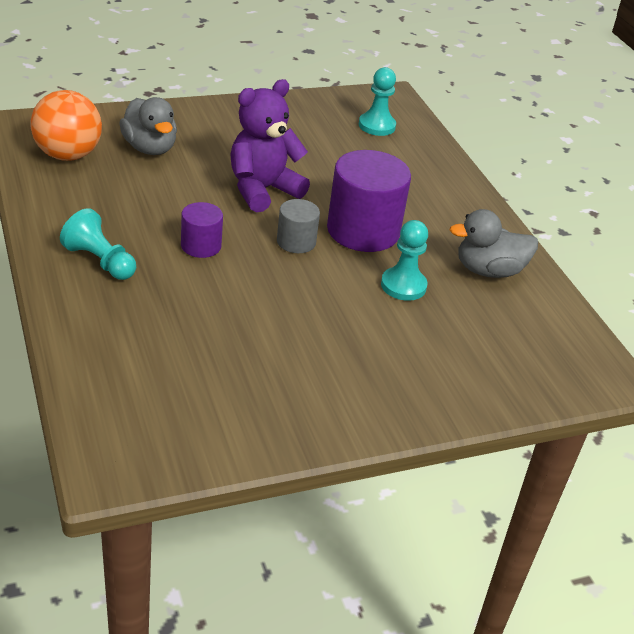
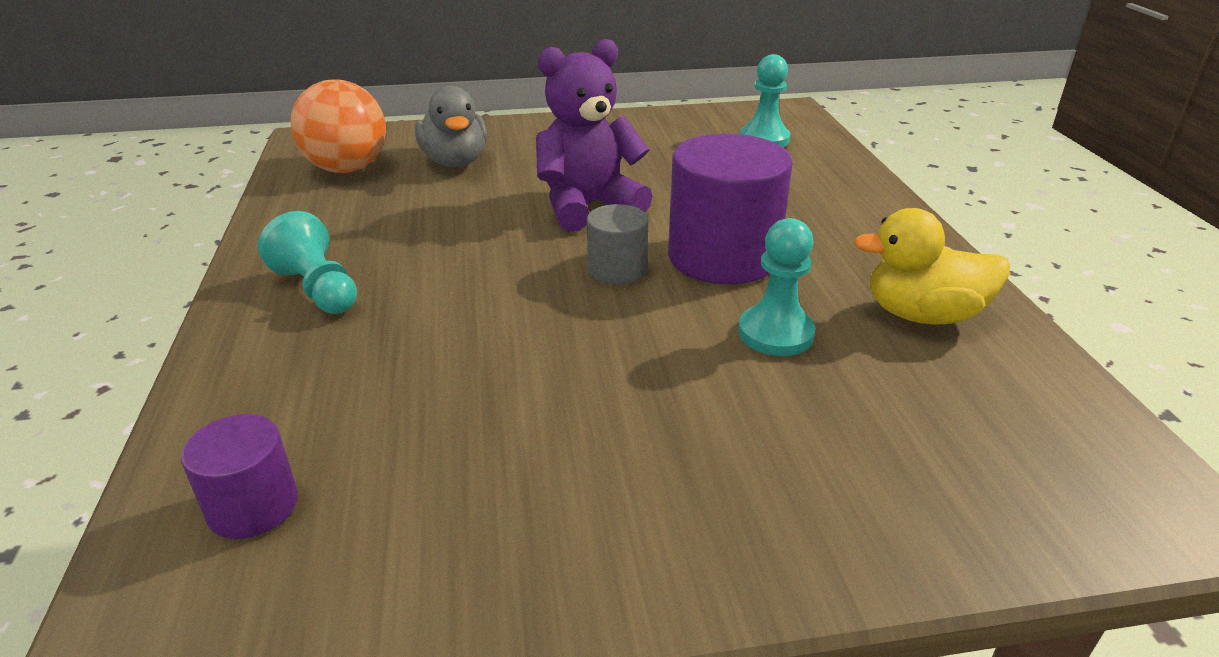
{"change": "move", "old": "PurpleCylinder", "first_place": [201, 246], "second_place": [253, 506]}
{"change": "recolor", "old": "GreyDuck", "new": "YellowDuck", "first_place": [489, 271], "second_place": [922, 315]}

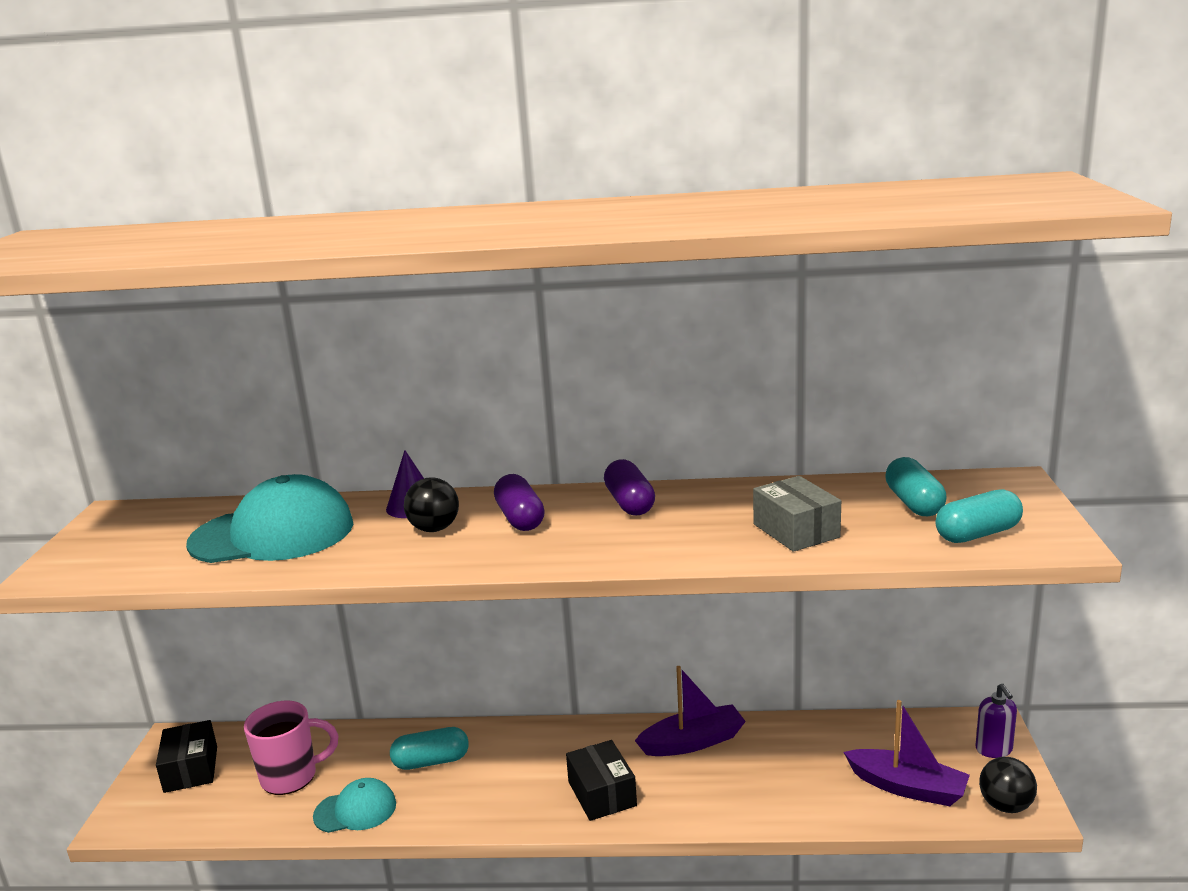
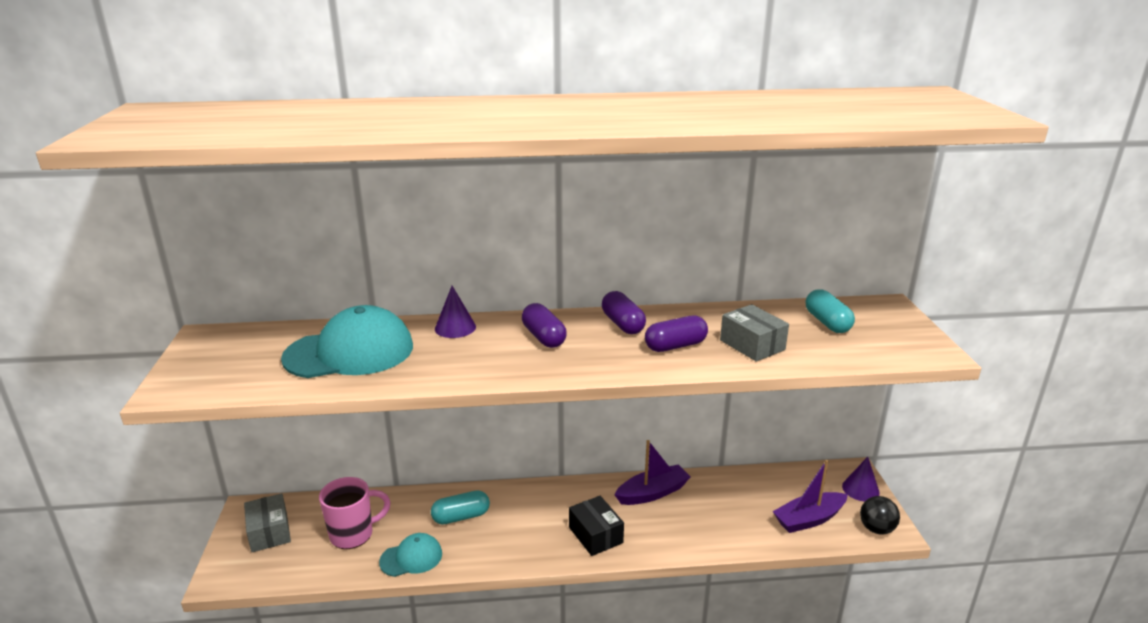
{"change": "recolor", "old": "BlackBox", "new": "GreyBox", "first_place": [191, 769], "second_place": [269, 532]}
{"change": "delete", "old": "BlackBall", "first_place": [434, 529]}
{"change": "rotate", "old": "PurpleBoat", "first_place": [907, 787], "second_place": [809, 519], "degrees": 135}
{"change": "delete", "old": "TurquoiseCapsule", "first_place": [977, 534]}
{"change": "replace", "old": "PurpleSoapDispenser", "new": "PurpleCone", "first_place": [994, 749], "second_place": [860, 489]}
{"change": "insert", "new": "PurpleCapsule", "second_place": [675, 346]}

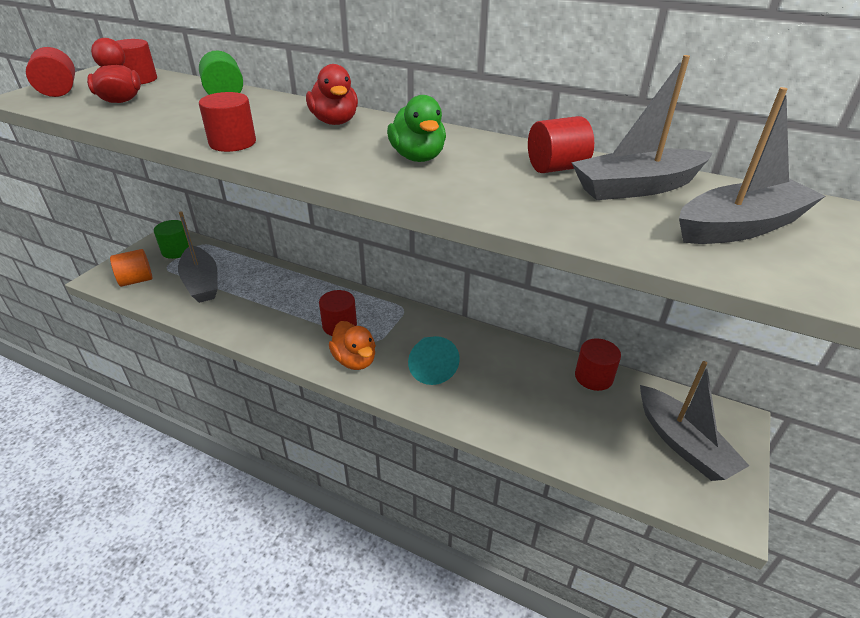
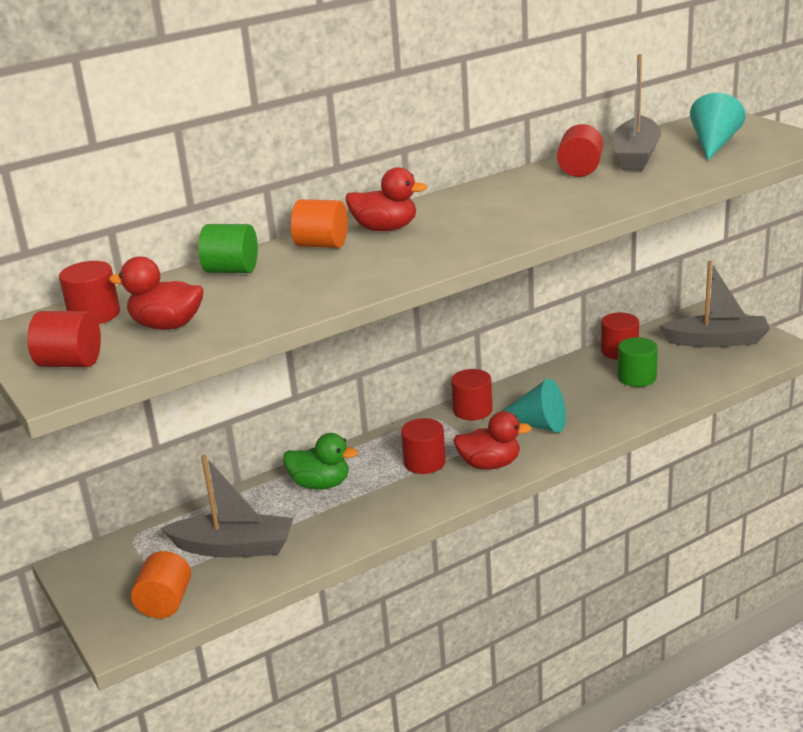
{"change": "move", "old": "GreenCylinder", "first_place": [177, 251], "second_place": [637, 377]}
{"change": "move", "old": "RedCylinder", "first_place": [232, 143], "second_place": [472, 410]}
{"change": "recolor", "old": "OrangeDuck", "new": "RedDuck", "first_place": [355, 360], "second_place": [490, 464]}
{"change": "move", "old": "GreenDuck", "first_place": [417, 157], "second_place": [321, 484]}
{"change": "replace", "old": "GreyBoat", "new": "TurquoiseCone", "first_place": [740, 227], "second_place": [714, 144]}
{"change": "insert", "new": "OrangeCylinder", "second_place": [322, 245]}

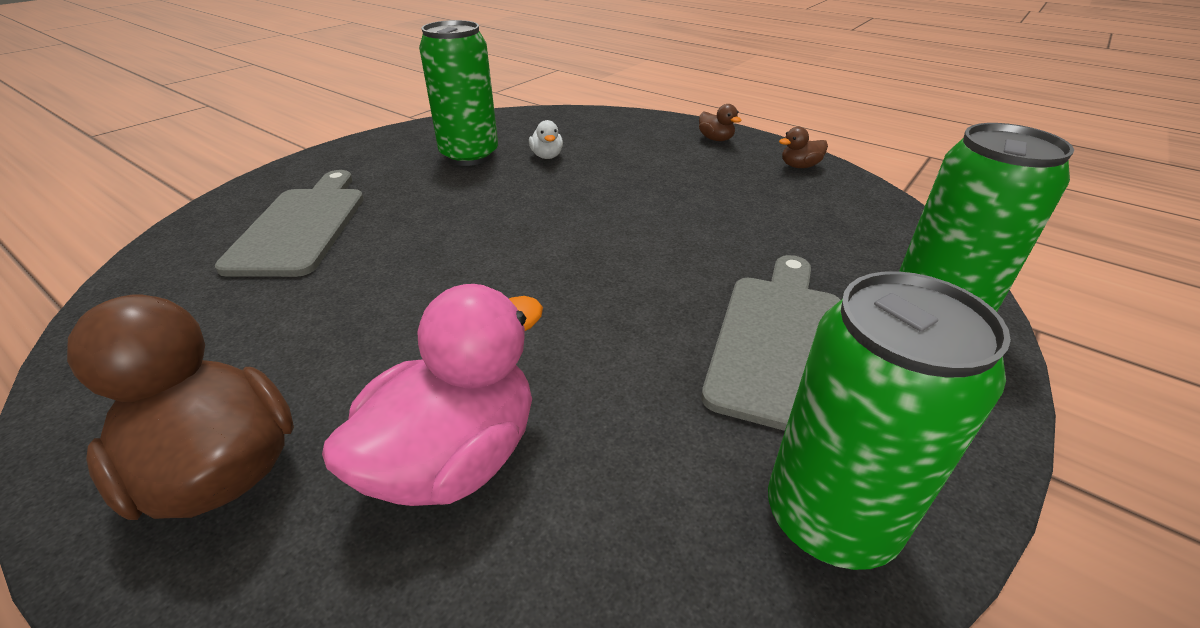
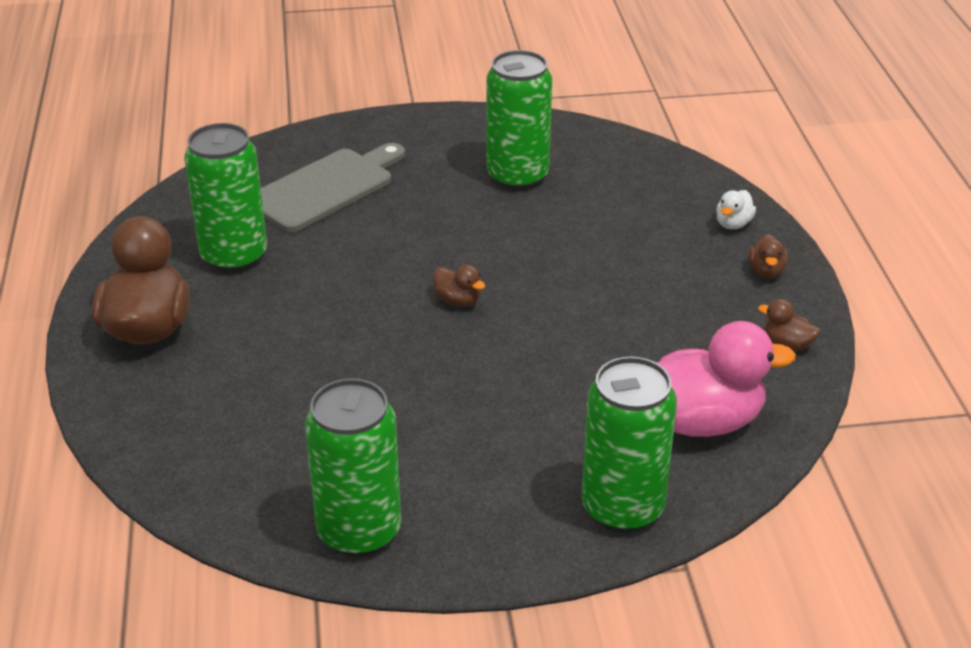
{"change": "move", "old": "PinkDuck", "first_place": [454, 458], "second_place": [701, 421]}
{"change": "move", "old": "WhiteDuck", "first_place": [547, 156], "second_place": [733, 224]}
{"change": "delete", "old": "GreyCuttingBoard", "first_place": [778, 341]}
{"change": "insert", "new": "GreenCan", "second_place": [234, 256]}
{"change": "insert", "new": "BrownDuck", "second_place": [458, 300]}

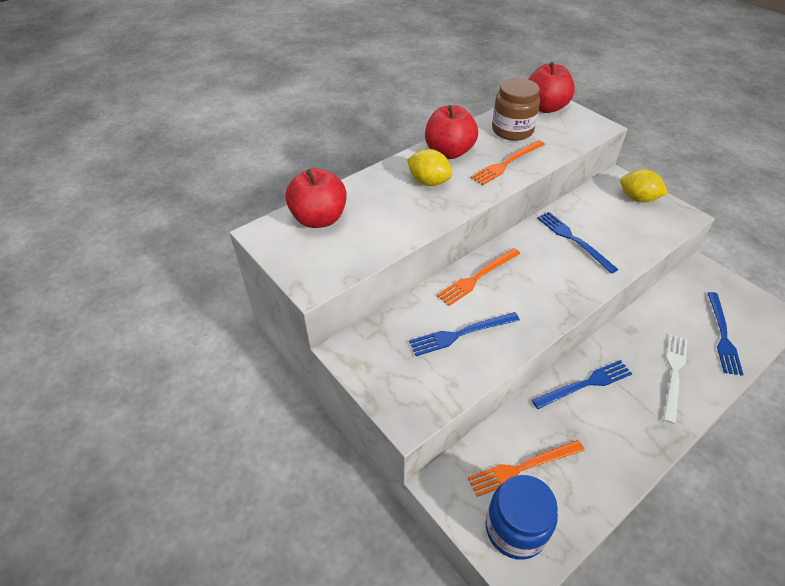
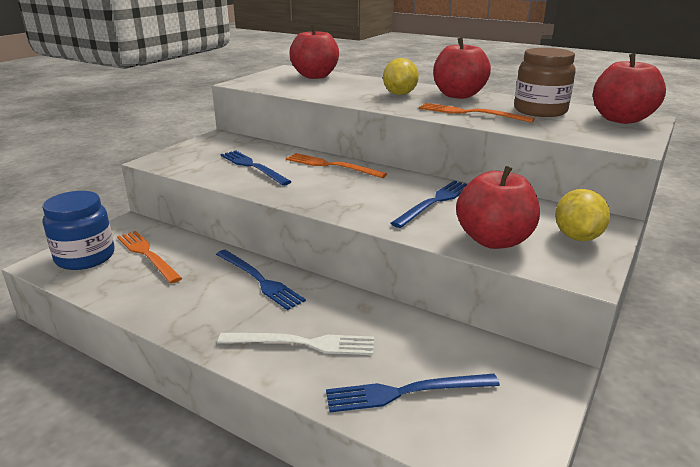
{"change": "insert", "new": "RedApple", "second_place": [494, 240]}

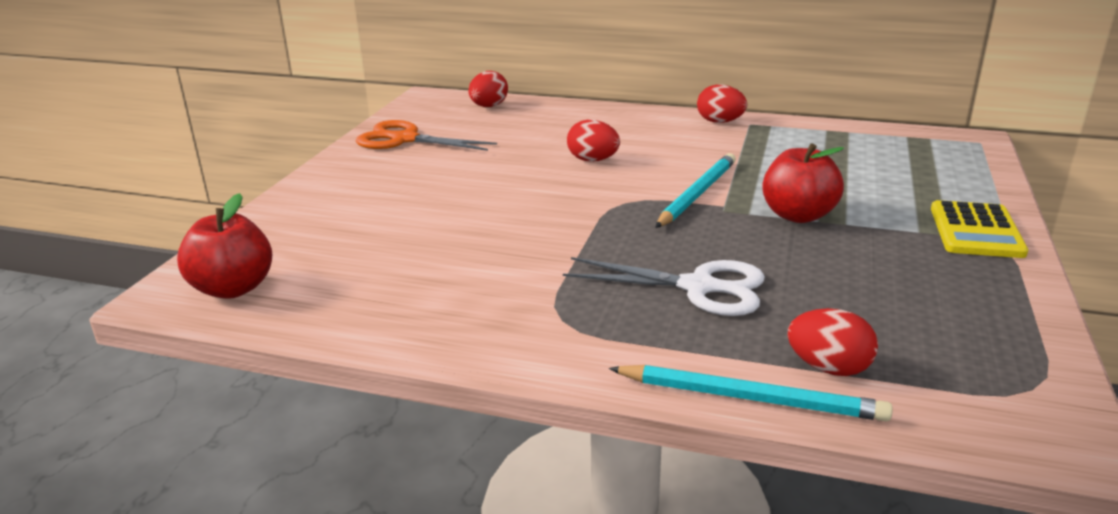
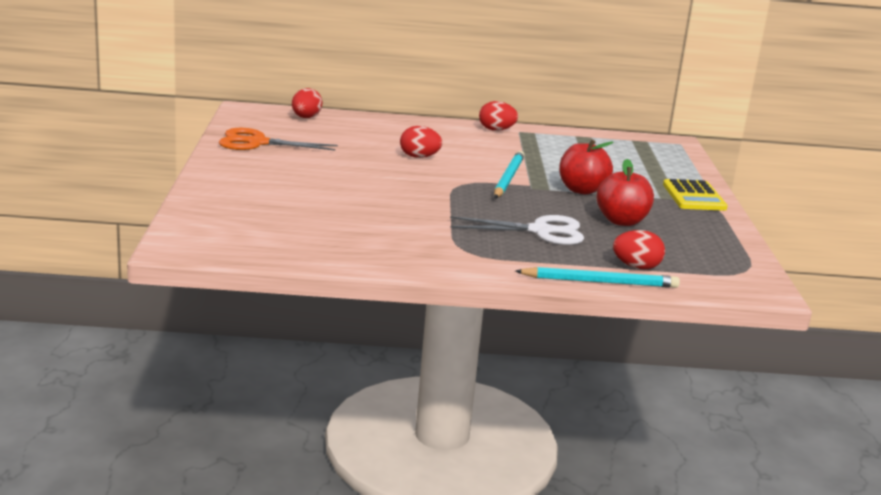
{"change": "move", "old": "RedApple", "first_place": [233, 288], "second_place": [621, 221]}

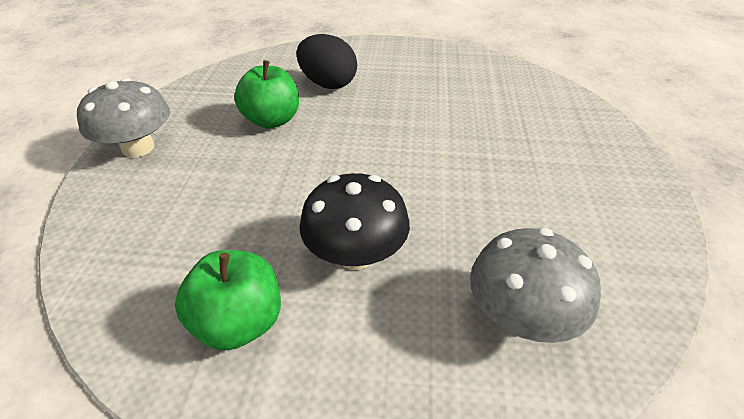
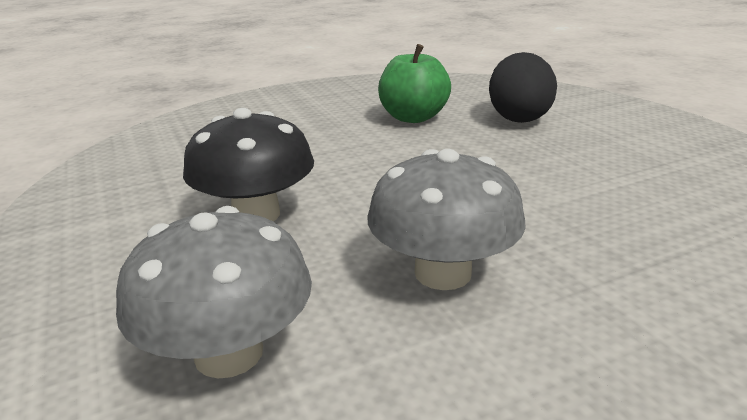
{"change": "move", "old": "GreyMushroom", "first_place": [138, 148], "second_place": [443, 273]}
{"change": "delete", "old": "GreenApple", "first_place": [239, 322]}

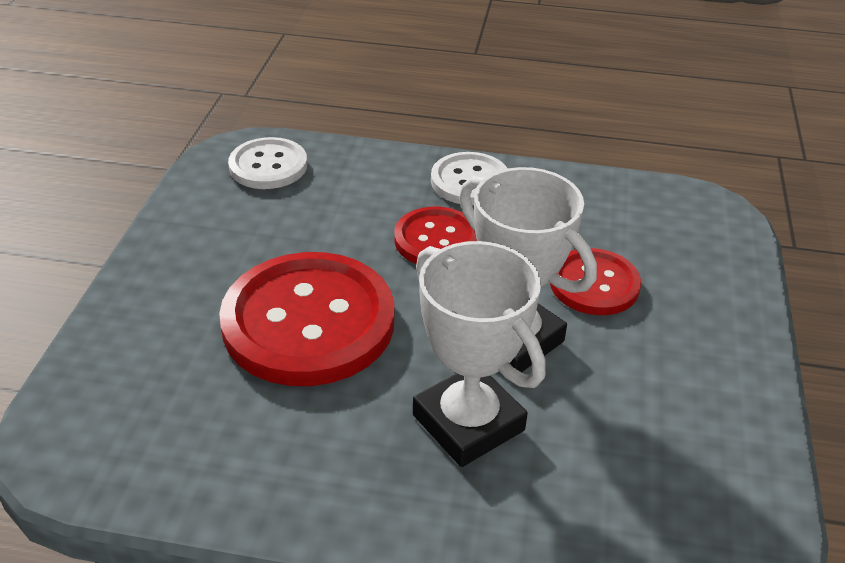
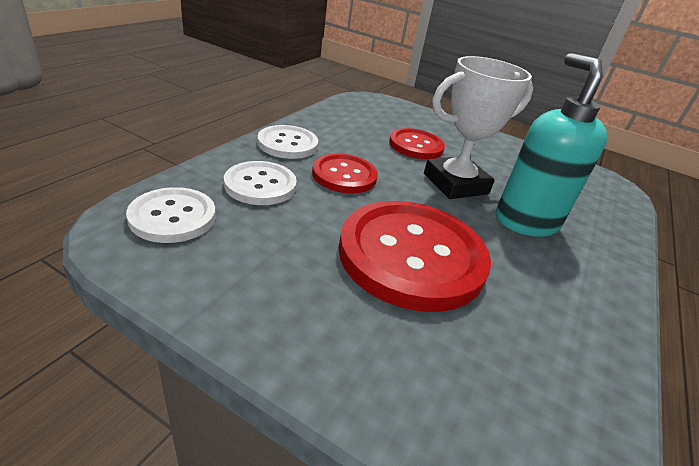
{"change": "replace", "old": "WhiteTrophy", "new": "TurquoiseSoapDispenser", "first_place": [468, 422], "second_place": [525, 221]}
{"change": "insert", "new": "WhiteButton", "second_place": [260, 185]}

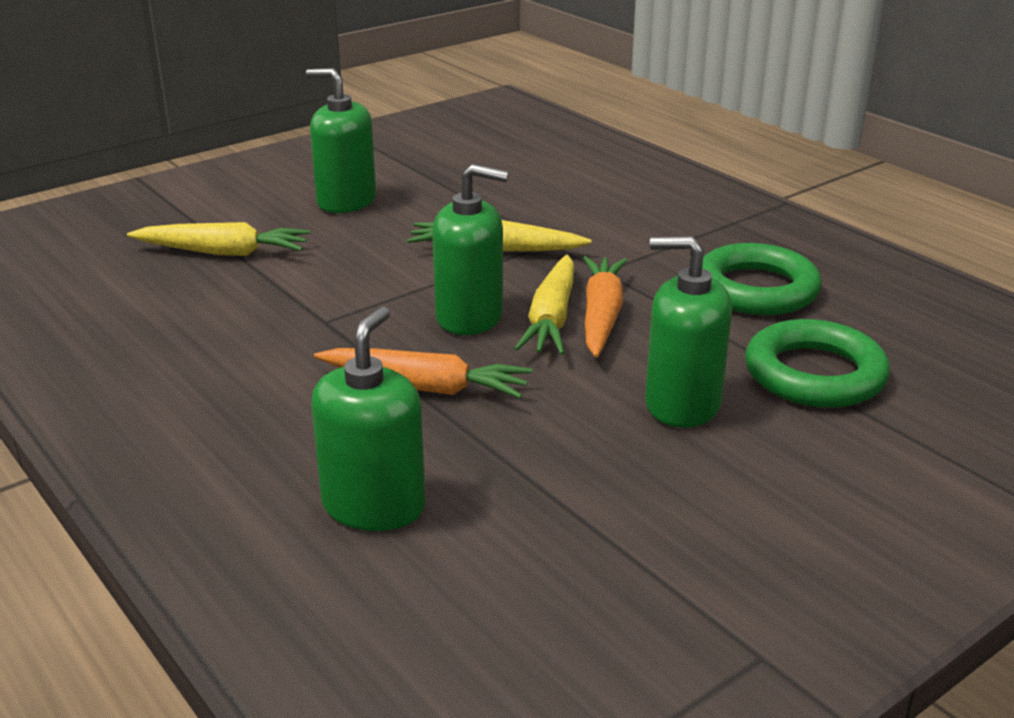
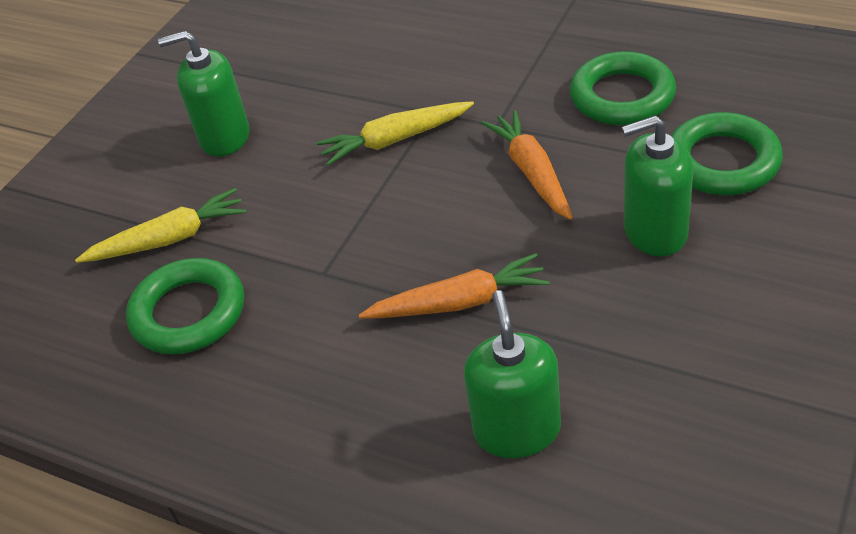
{"change": "delete", "old": "GreenSoapDispenser", "first_place": [469, 317]}
{"change": "delete", "old": "YellowCarrot", "first_place": [551, 318]}
{"change": "insert", "new": "GreenRing", "second_place": [189, 313]}

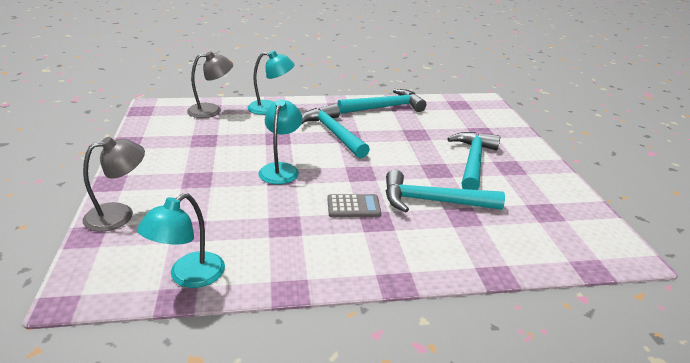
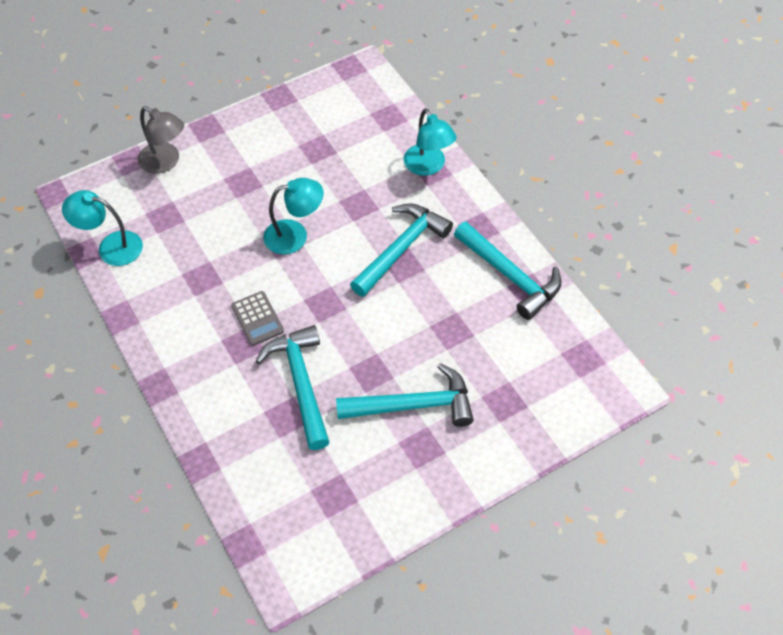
{"change": "delete", "old": "GreyLamp", "first_place": [211, 110]}

